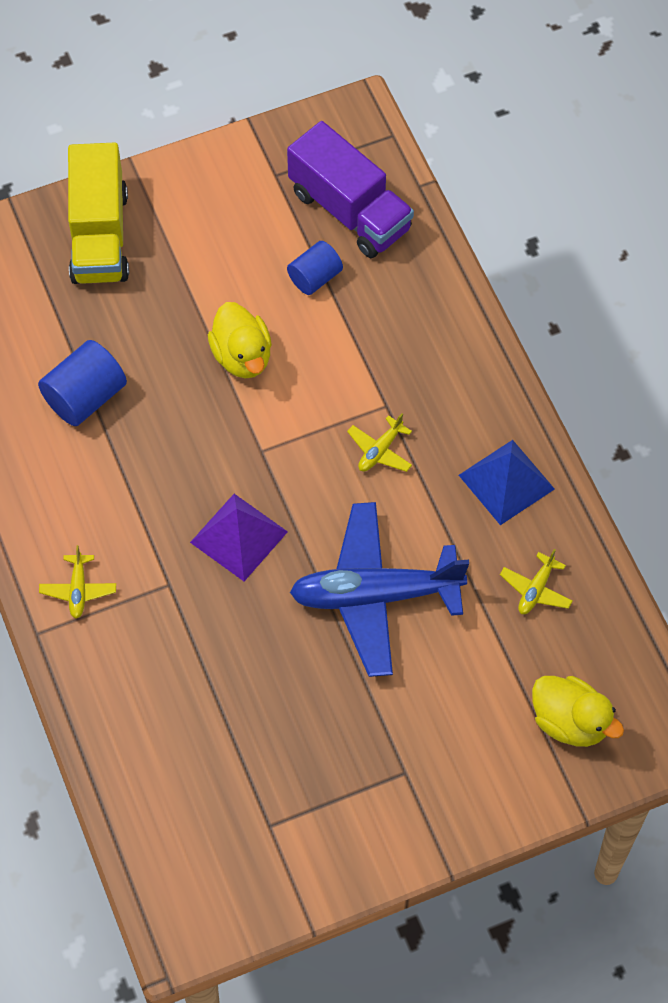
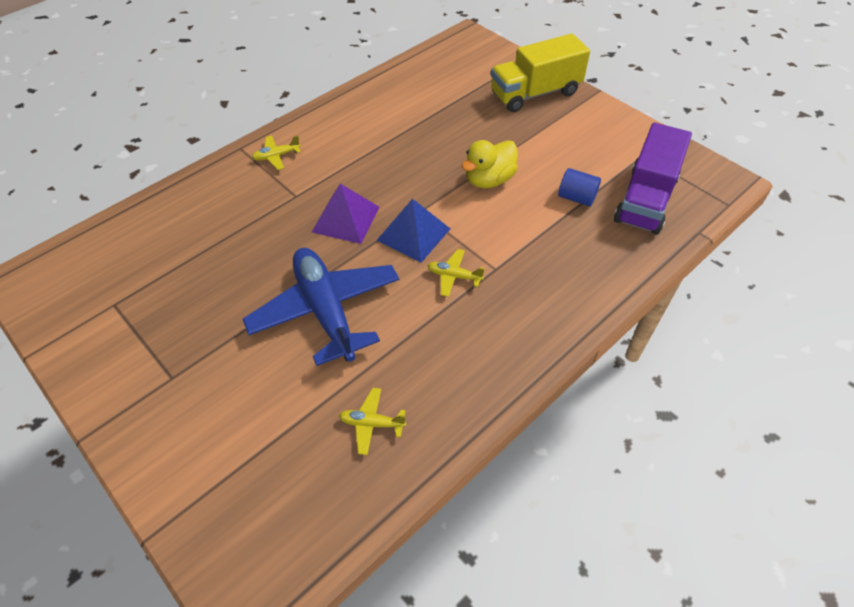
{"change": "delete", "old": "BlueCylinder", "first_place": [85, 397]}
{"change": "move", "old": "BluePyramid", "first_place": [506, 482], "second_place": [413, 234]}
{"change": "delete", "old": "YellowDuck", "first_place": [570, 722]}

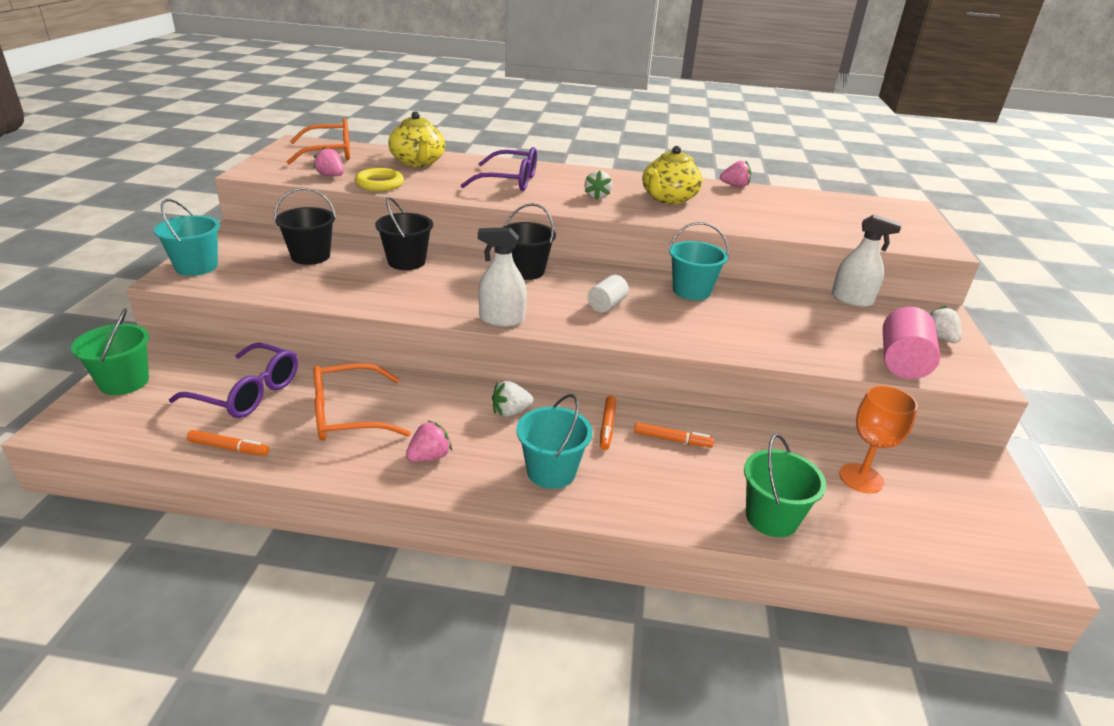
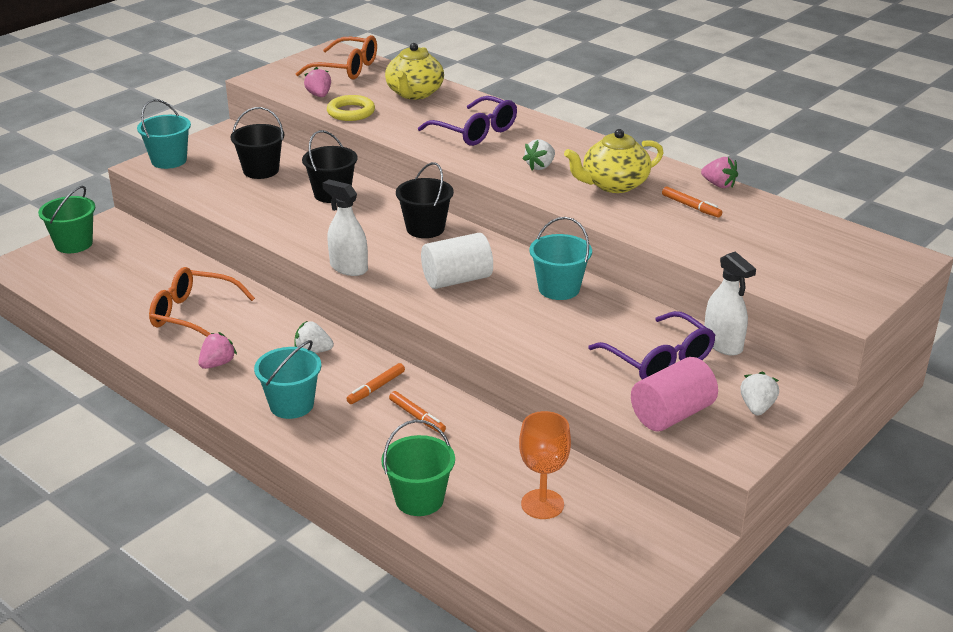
{"change": "move", "old": "PurpleGlasses", "first_place": [247, 392], "second_place": [658, 359]}
{"change": "move", "old": "OrangeMarker", "first_place": [229, 448], "second_place": [691, 207]}
{"change": "rotate", "old": "PinkStrawberry", "first_place": [429, 457], "second_place": [217, 364], "degrees": -45}
{"change": "resize", "old": "WhiteCylinder", "first_place": [607, 305], "second_place": [457, 280], "factor": 1.64}

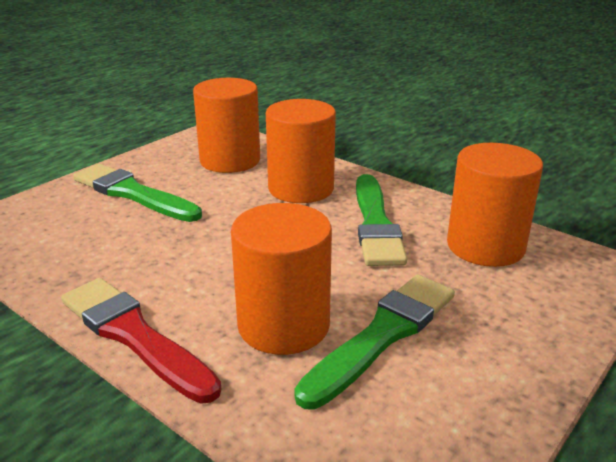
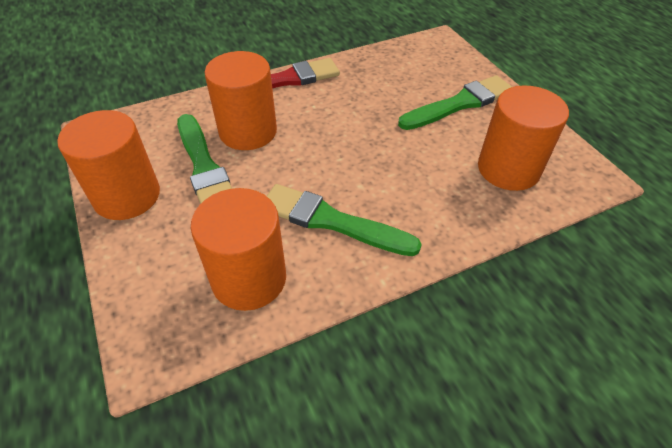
{"change": "move", "old": "OrangeCylinder", "first_place": [301, 188], "second_place": [127, 196]}

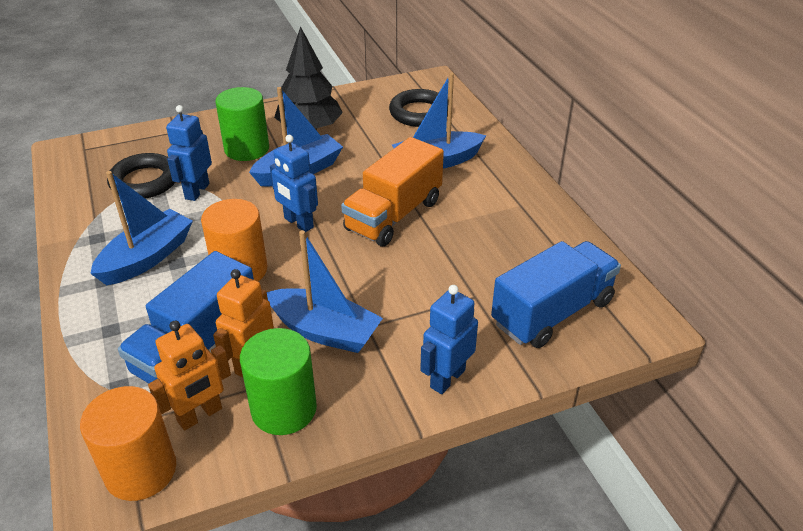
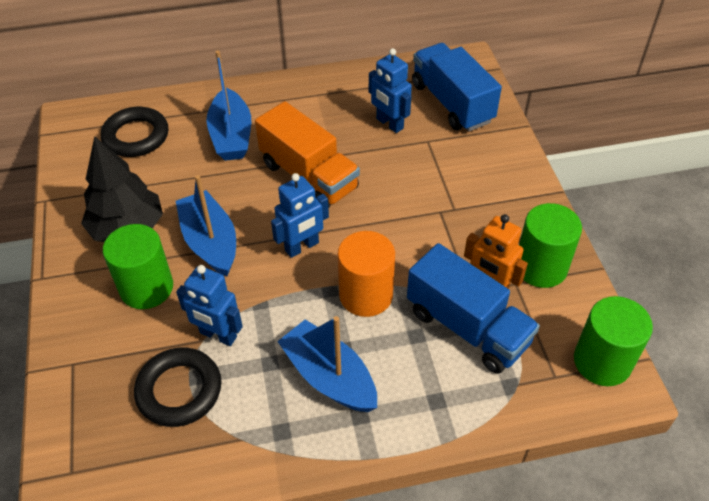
{"change": "recolor", "old": "OrangeCylinder", "new": "GreenCylinder", "first_place": [141, 470], "second_place": [602, 361]}
{"change": "delete", "old": "OrangeRobot", "first_place": [200, 415]}
{"change": "delete", "old": "BlueBoat", "first_place": [325, 331]}
{"change": "move", "old": "BlueRobot", "first_place": [447, 378], "second_place": [389, 124]}

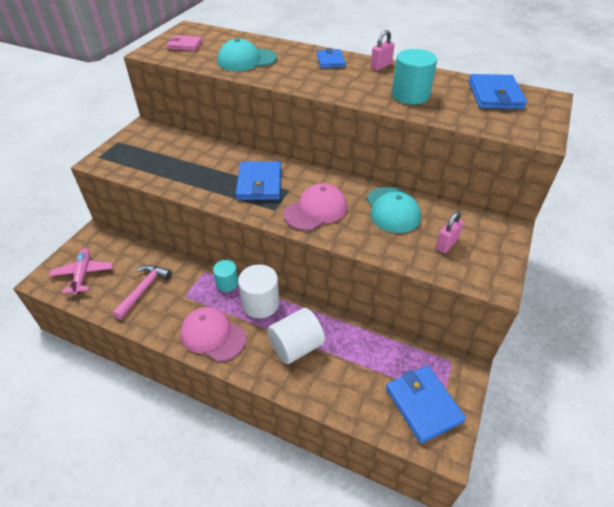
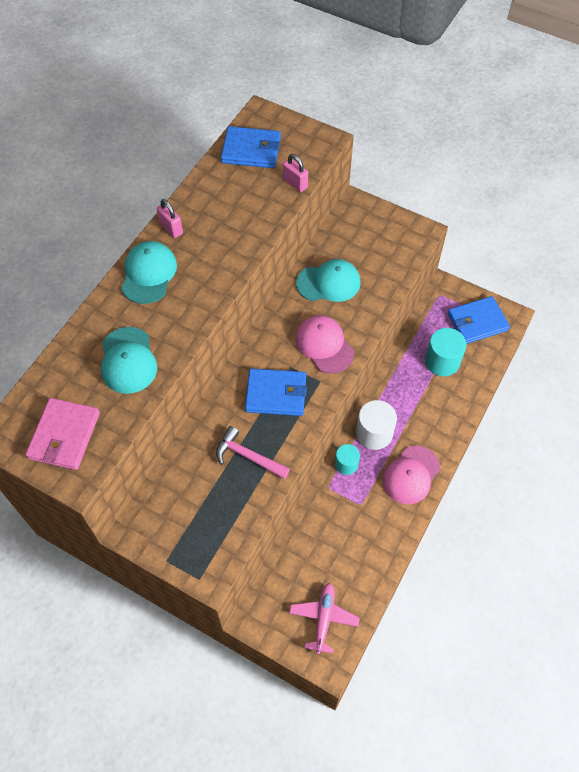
{"change": "rotate", "old": "PinkPlane", "first_place": [83, 274], "second_place": [323, 618], "degrees": 105}
{"change": "move", "old": "PinkHammer", "first_place": [144, 289], "second_place": [248, 456]}
{"change": "resize", "old": "PinkWallet", "first_place": [185, 45], "second_place": [64, 435], "factor": 1.6}
{"change": "delete", "old": "WhiteCylinder", "first_place": [296, 346]}
{"change": "replace", "old": "BlueWallet", "new": "TurquoiseCap", "first_place": [330, 61], "second_place": [149, 274]}
{"change": "move", "old": "TurquoiseCylinder", "first_place": [410, 95], "second_place": [442, 361]}
{"change": "move", "old": "PinkPadlock", "first_place": [446, 244], "second_place": [295, 183]}

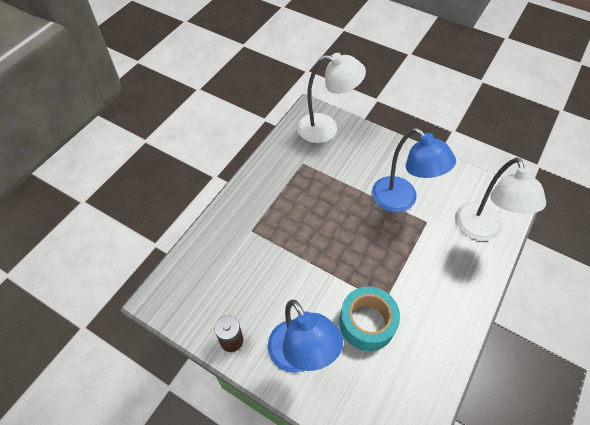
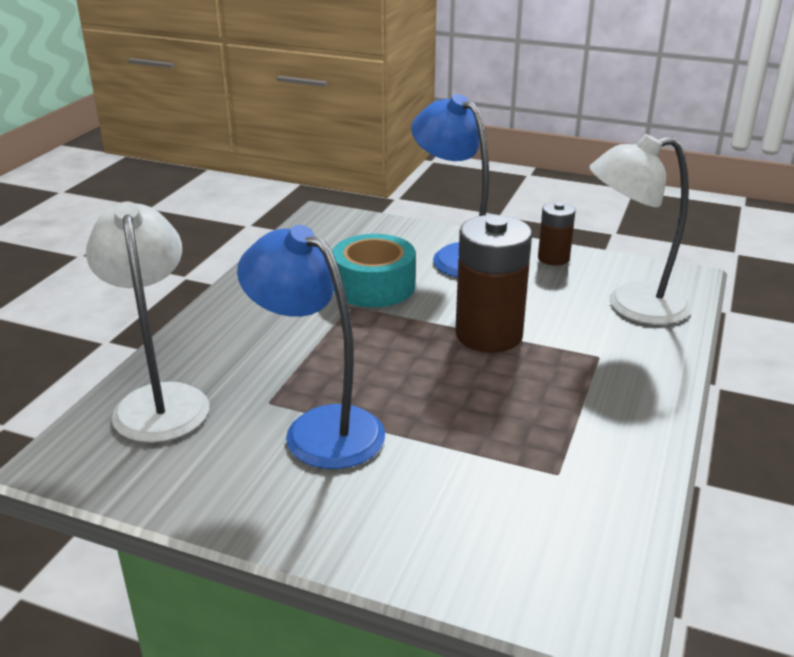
{"change": "move", "old": "WhiteLamp", "first_place": [326, 128], "second_place": [631, 306]}
{"change": "insert", "new": "BrownBattery", "second_place": [489, 334]}

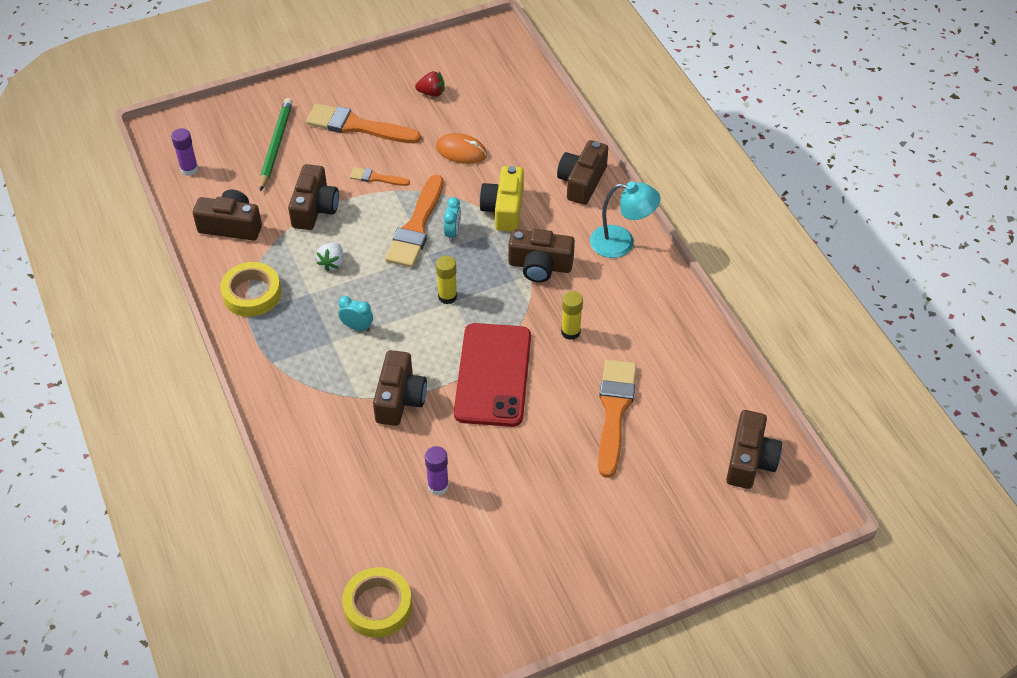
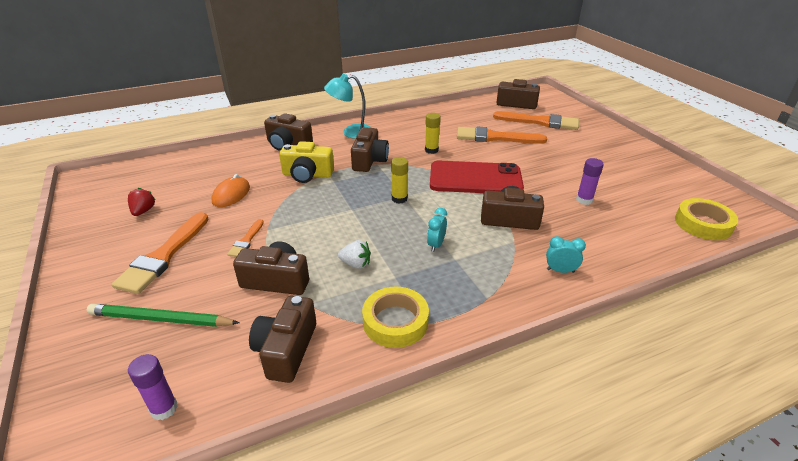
{"change": "move", "old": "OrangeBrush", "first_place": [416, 227], "second_place": [540, 122]}
{"change": "move", "old": "TurquoiseClock", "first_place": [453, 233], "second_place": [560, 270]}
{"change": "rotate", "old": "TurquoiseLamp", "first_place": [621, 243], "second_place": [351, 132], "degrees": -105}

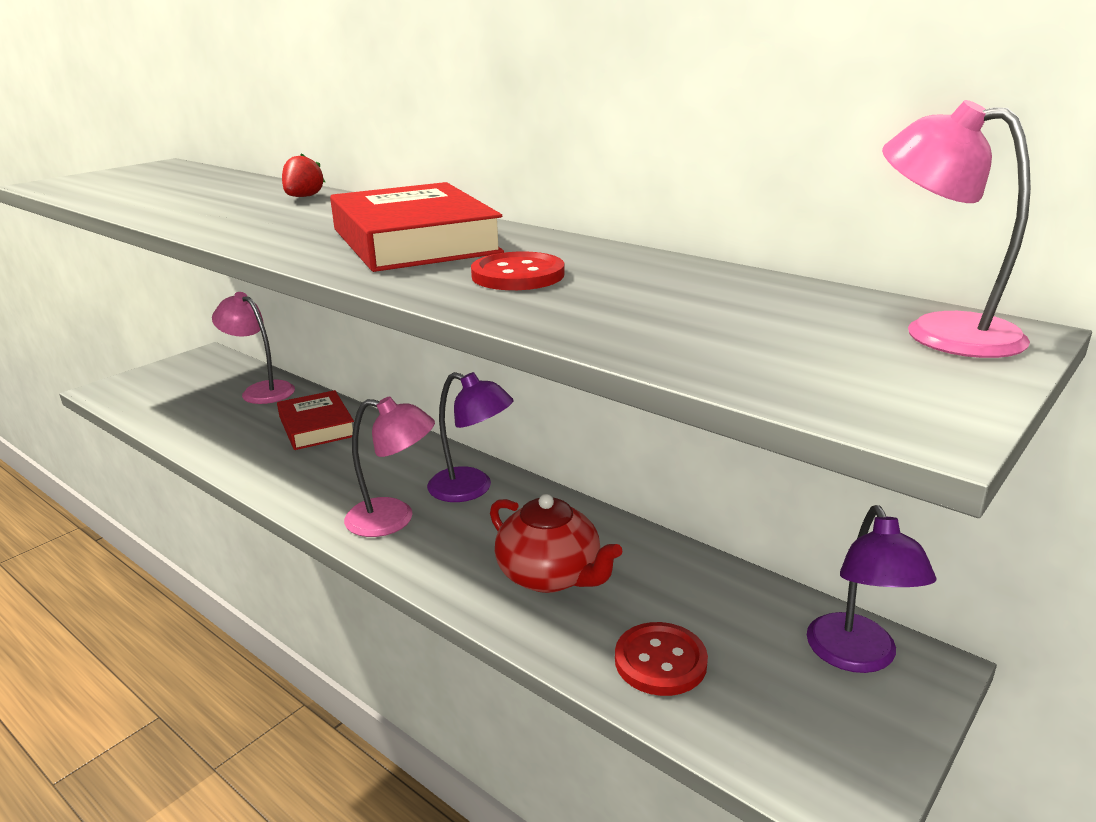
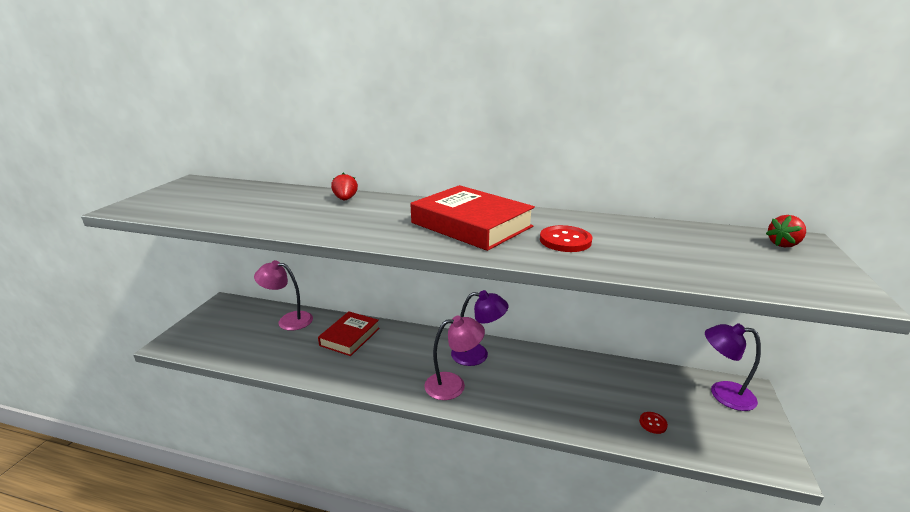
{"change": "rotate", "old": "RedBook", "first_place": [316, 426], "second_place": [350, 337], "degrees": 75}
{"change": "delete", "old": "RedTeapot", "first_place": [550, 575]}
{"change": "resize", "old": "RedButton", "first_place": [660, 661], "second_place": [653, 423], "factor": 0.56}
{"change": "rotate", "old": "PurpleLamp", "first_place": [857, 657], "second_place": [722, 394], "degrees": 135}
{"change": "replace", "old": "PinkLamp", "new": "RedStrawberry", "first_place": [939, 332], "second_place": [783, 244]}

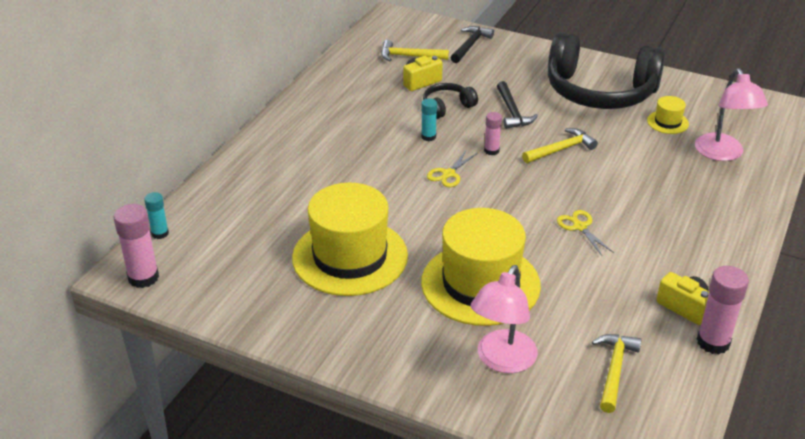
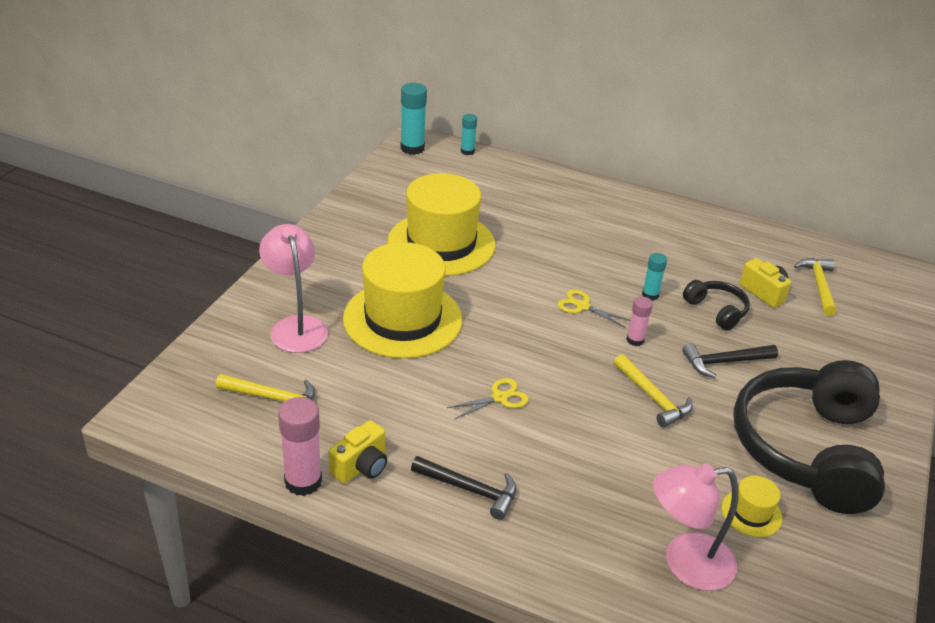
{"change": "recolor", "old": "PinkGlueStick", "new": "TurquoiseGlueStick", "first_place": [143, 277], "second_place": [412, 148]}
{"change": "move", "old": "BlackHammer", "first_place": [470, 45], "second_place": [470, 490]}
{"change": "rotate", "old": "PinkLamp", "first_place": [502, 361], "second_place": [296, 326], "degrees": 45}

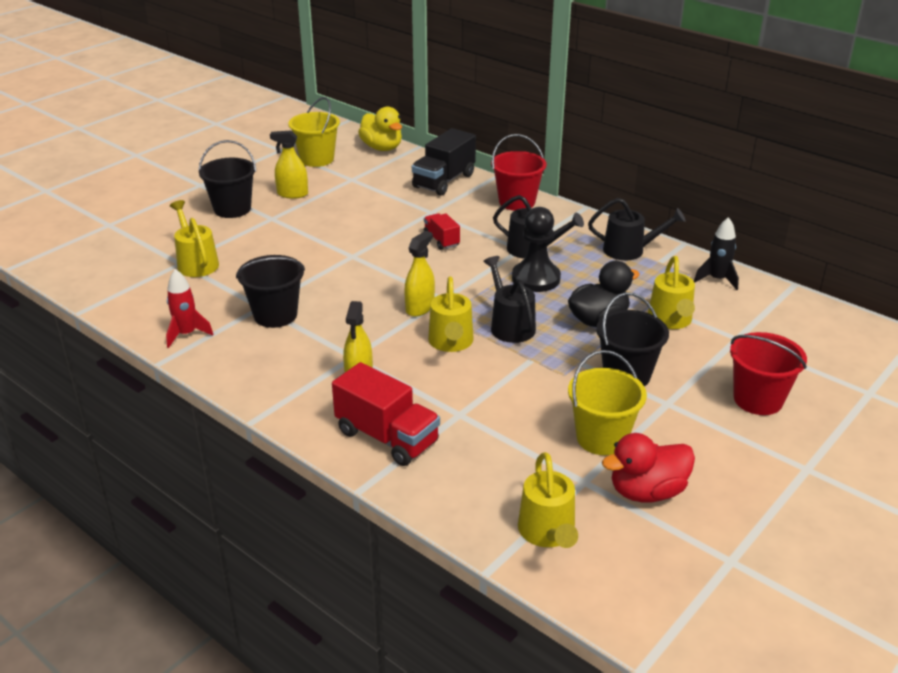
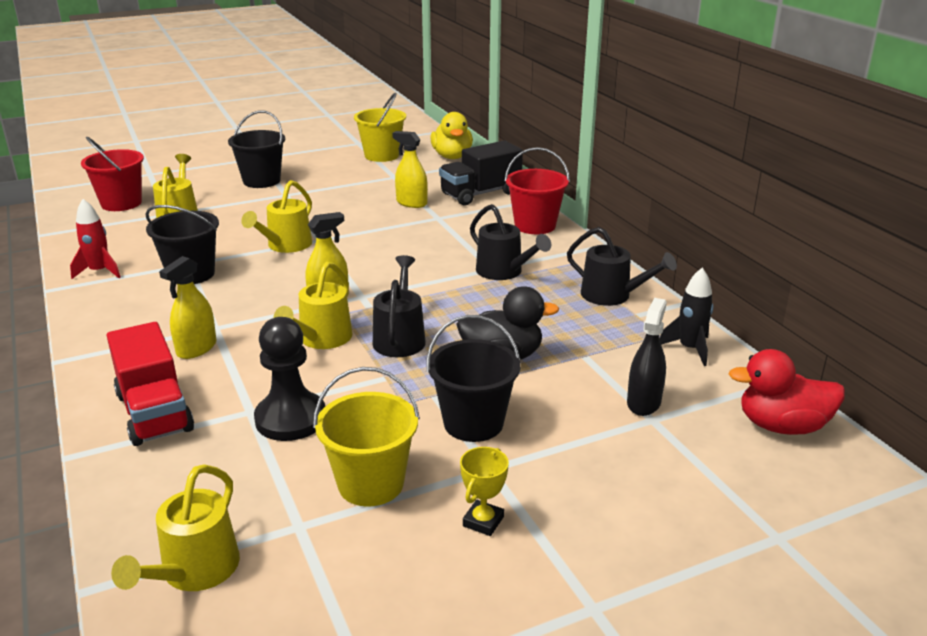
{"change": "move", "old": "YellowSprayBottle", "first_place": [292, 194], "second_place": [411, 203]}
{"change": "delete", "old": "RedTruck", "first_place": [441, 240]}
{"change": "move", "old": "BlackPawn", "first_place": [536, 278], "second_place": [291, 419]}
{"change": "move", "old": "RedDuck", "first_place": [647, 492], "second_place": [782, 426]}
{"change": "move", "old": "YellowWateringCan", "first_place": [670, 321], "second_place": [285, 246]}
{"change": "move", "old": "RedBucket", "first_place": [758, 399], "second_place": [121, 203]}
{"change": "insert", "new": "YellowTrophy", "second_place": [483, 521]}
{"change": "insert", "new": "BlackSprayBottle", "second_place": [643, 403]}

